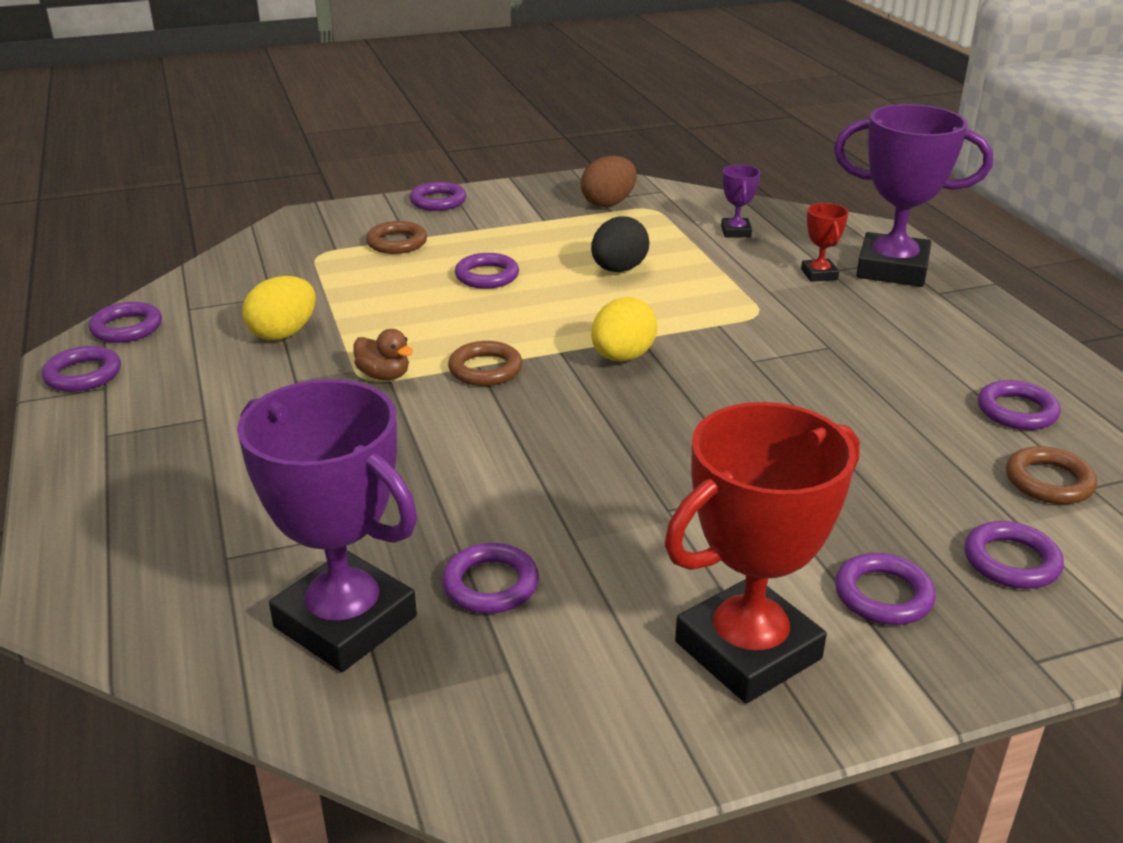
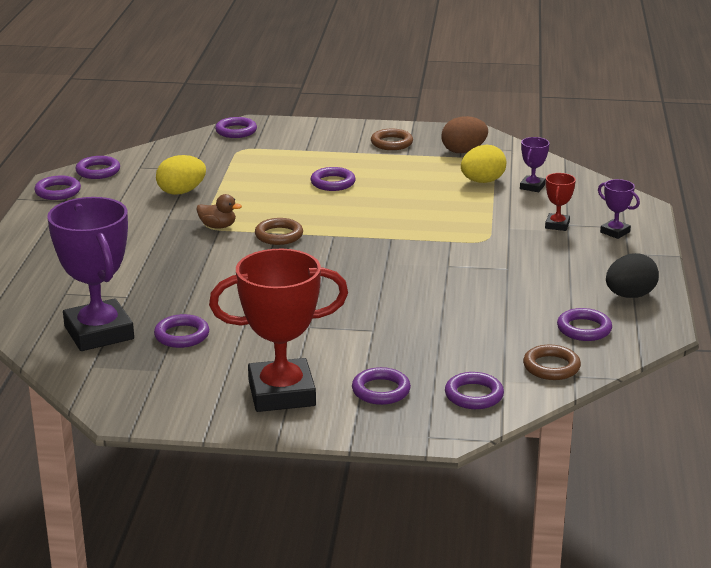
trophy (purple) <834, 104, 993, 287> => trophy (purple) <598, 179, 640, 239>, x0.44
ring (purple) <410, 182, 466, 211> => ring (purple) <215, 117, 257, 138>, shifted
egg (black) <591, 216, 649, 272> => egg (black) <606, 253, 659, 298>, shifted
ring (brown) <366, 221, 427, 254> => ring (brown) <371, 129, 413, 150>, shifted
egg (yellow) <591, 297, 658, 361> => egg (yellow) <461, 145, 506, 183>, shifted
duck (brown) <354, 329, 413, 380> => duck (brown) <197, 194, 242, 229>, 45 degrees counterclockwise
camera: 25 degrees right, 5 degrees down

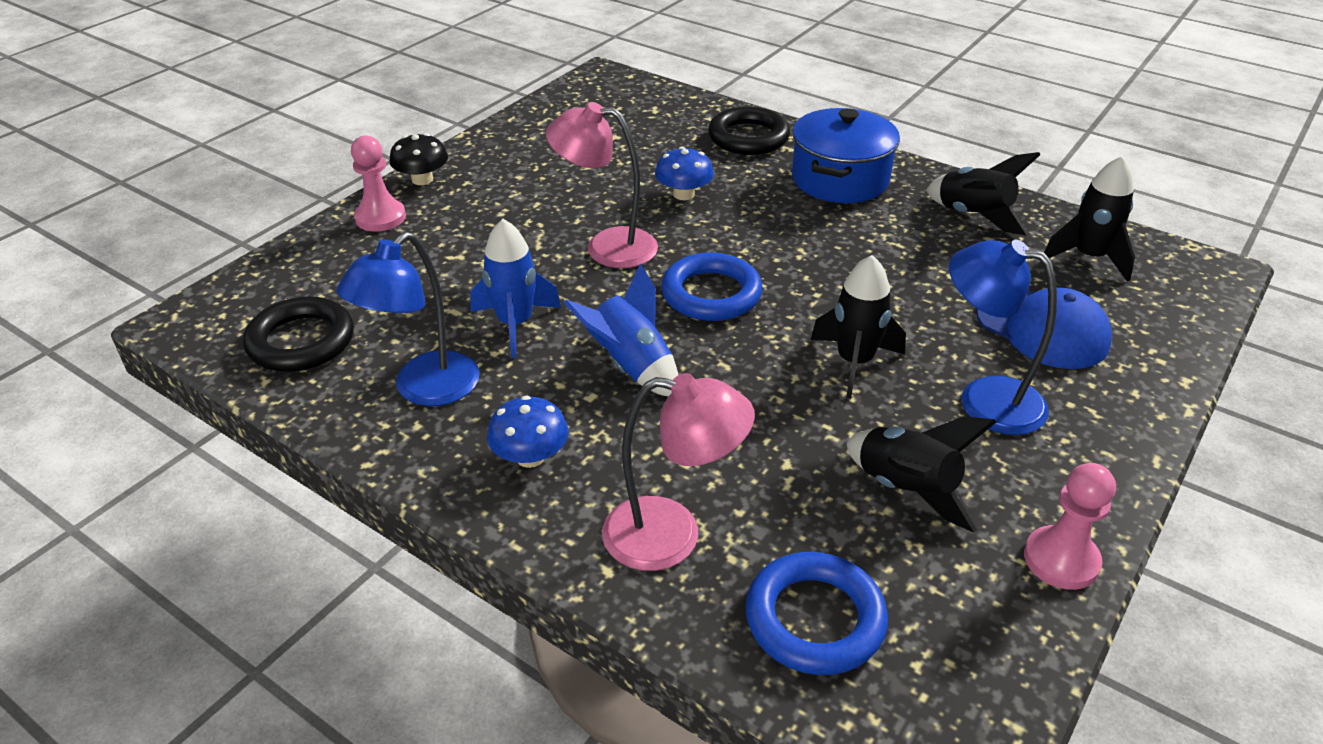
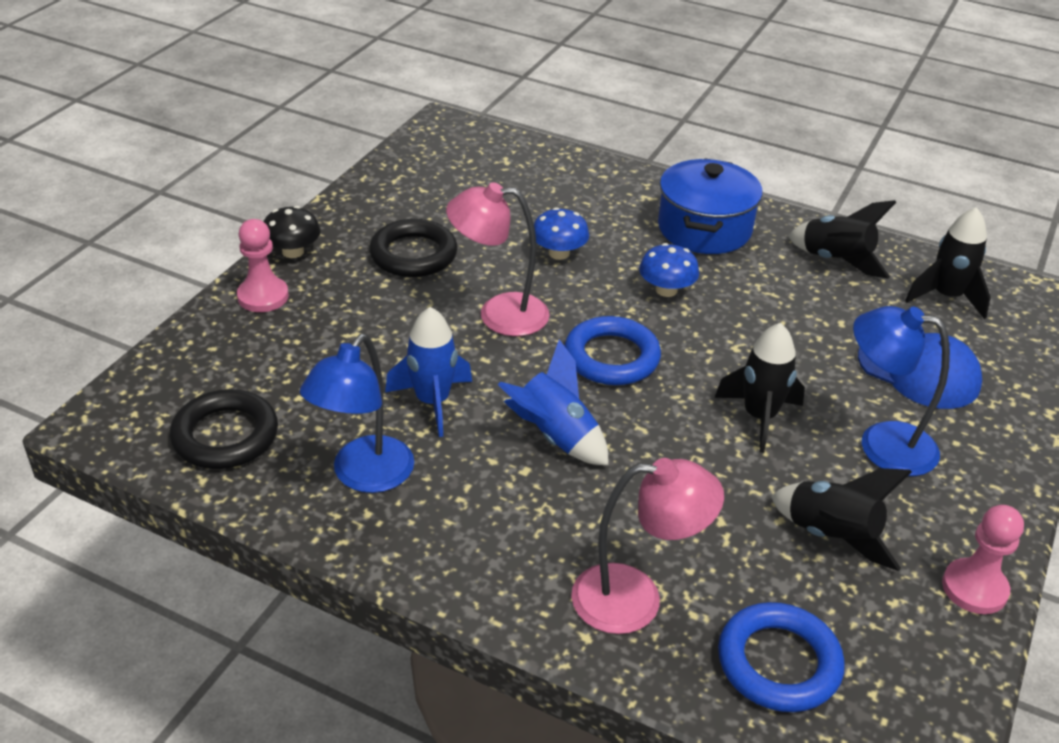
ring (black) <708, 107, 790, 155> => ring (black) <369, 219, 458, 277>, shifted
mushroom (blue) <487, 396, 568, 468> => mushroom (blue) <639, 243, 699, 297>, shifted
camera: 10 degrees left, 0 degrees up

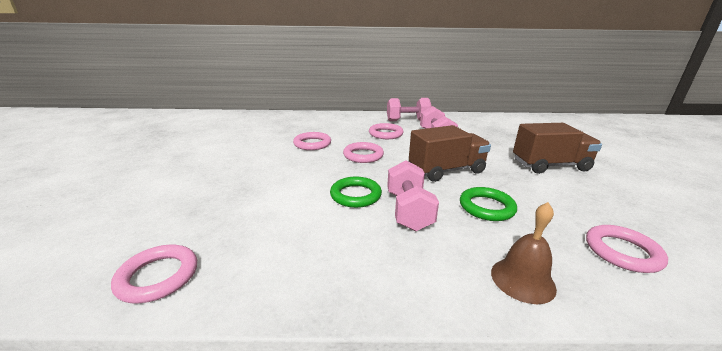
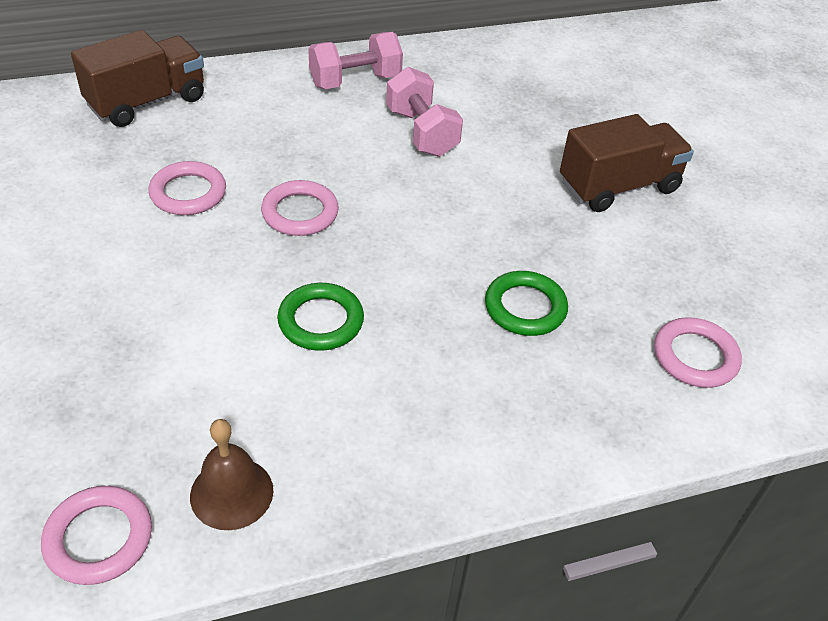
ring (pink) <369, 123, 404, 139> => nothing
truck (brown) <409, 125, 491, 182> => truck (brown) <71, 30, 204, 127>, shifted
dumbbell (pink) <387, 160, 439, 231> => nothing
bell (brown) <491, 202, 557, 304> => bell (brown) <190, 419, 273, 530>, shifted
camera: 20 degrees left, 20 degrees up

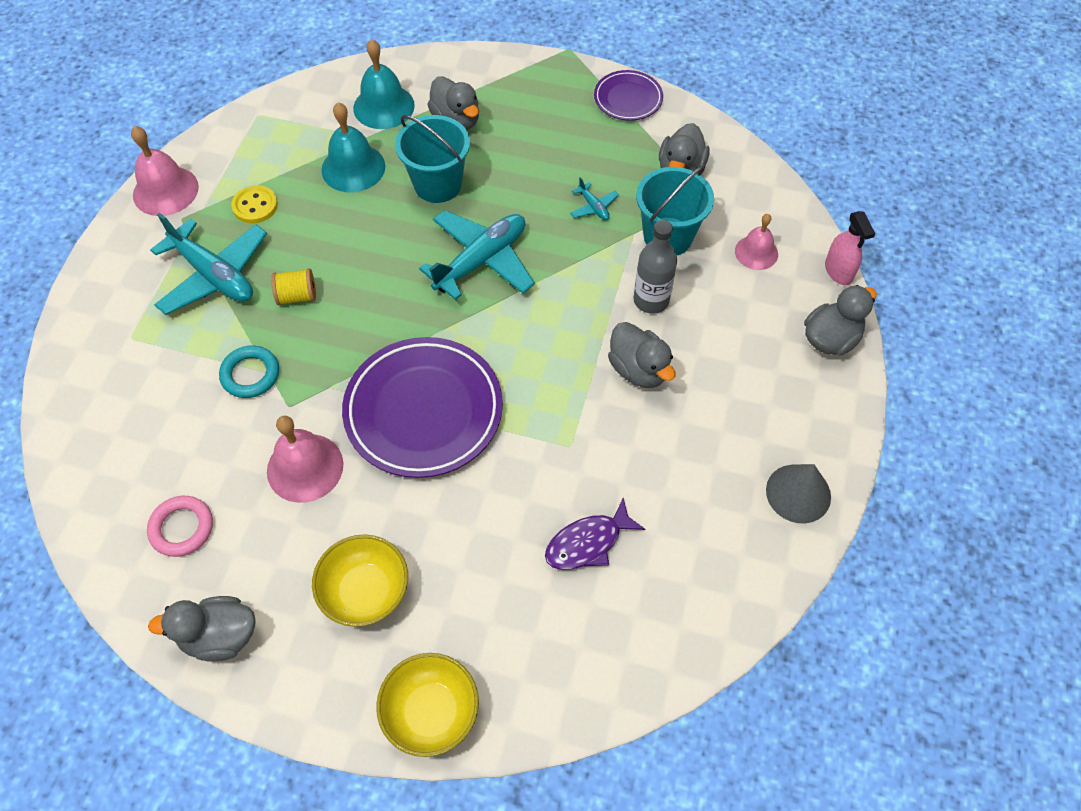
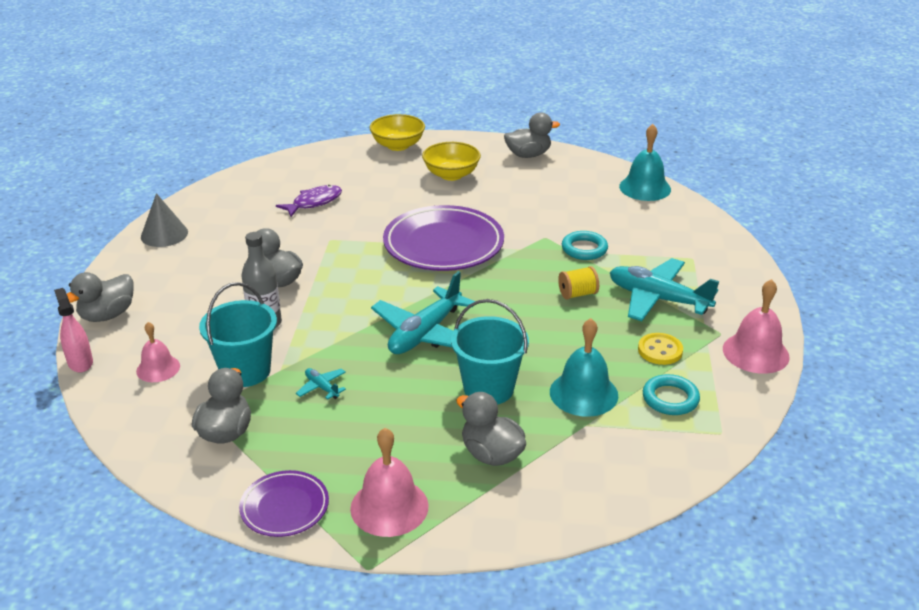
bell (turquoise) <353, 39, 415, 129> => bell (turquoise) <619, 124, 671, 201>, shifted
bell (pink) <267, 416, 343, 503> => bell (pink) <350, 428, 429, 537>, shifted
ring (pink) <147, 496, 213, 557> => nothing
nothing => ring (turquoise) <643, 374, 700, 415>
camera: 170 degrees right, 25 degrees down

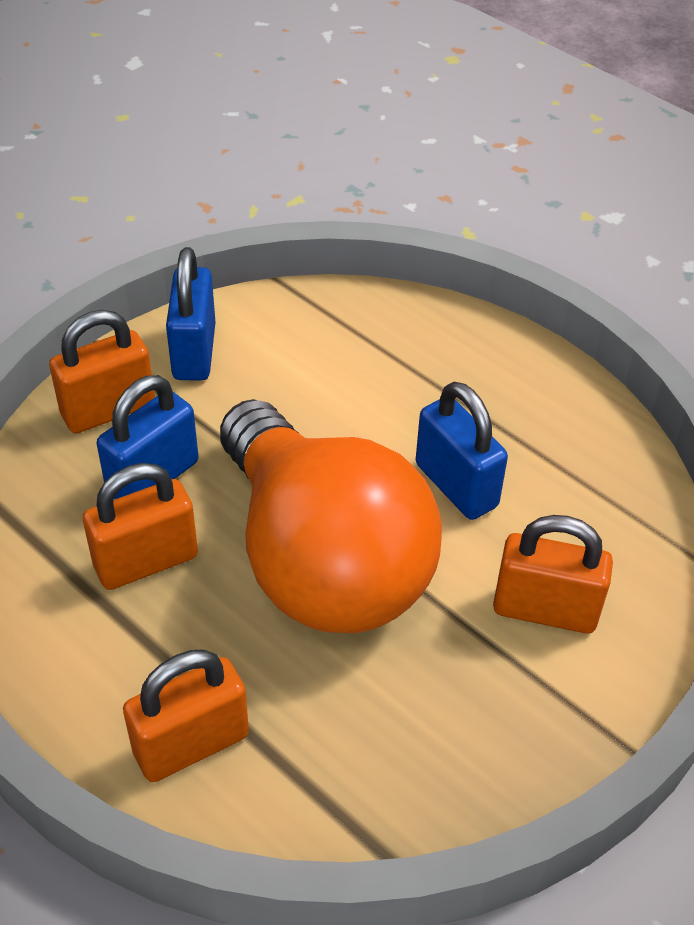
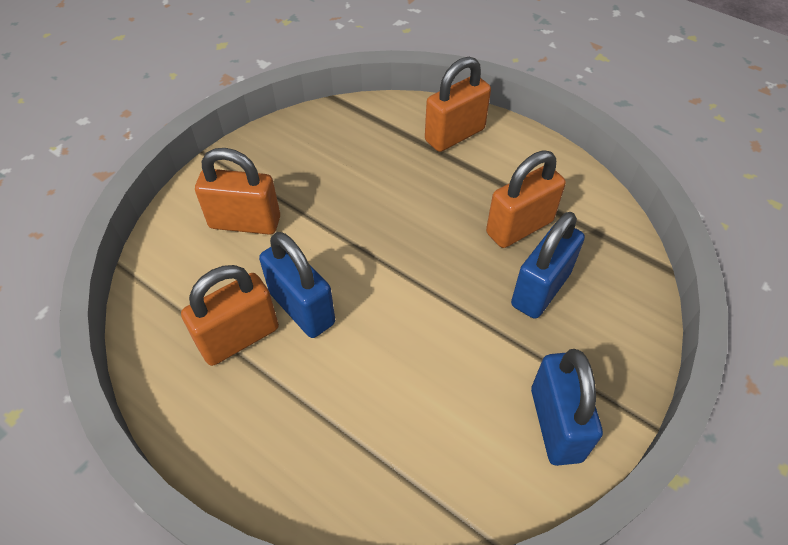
padlock (orange) <49, 310, 155, 434> => padlock (orange) <181, 265, 279, 366>, shifted
light bulb (orange) <220, 399, 442, 633> => nothing
camera: 175 degrees right, 5 degrees up

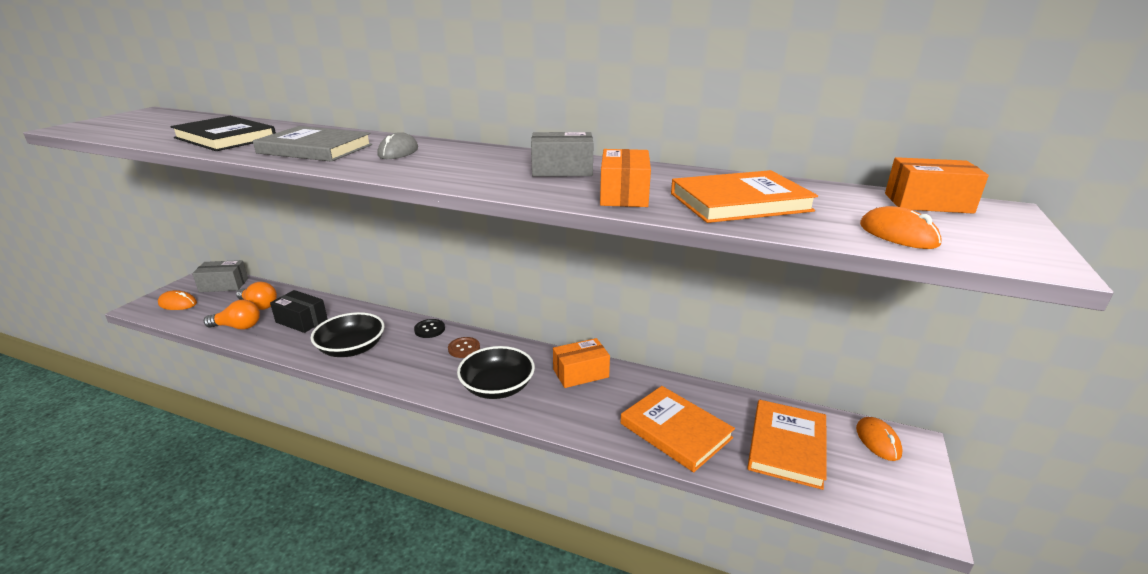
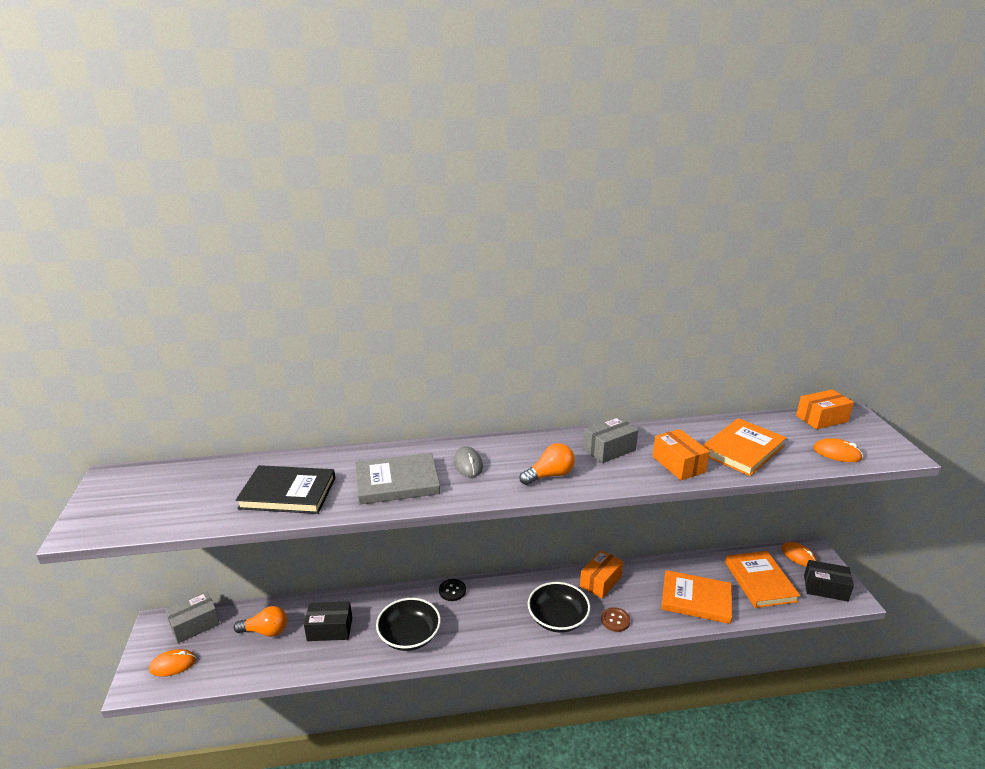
light bulb (orange) <204, 300, 260, 329> => light bulb (orange) <519, 443, 575, 485>, shifted
button (brown) <448, 337, 480, 358> => button (brown) <601, 607, 630, 632>, shifted
nothing => box (black) <804, 560, 854, 601>
camera: 30 degrees left, 0 degrees up

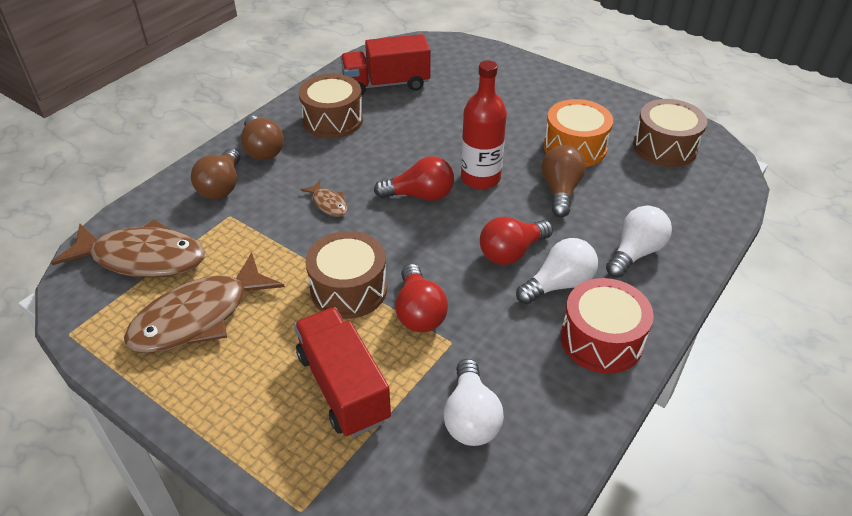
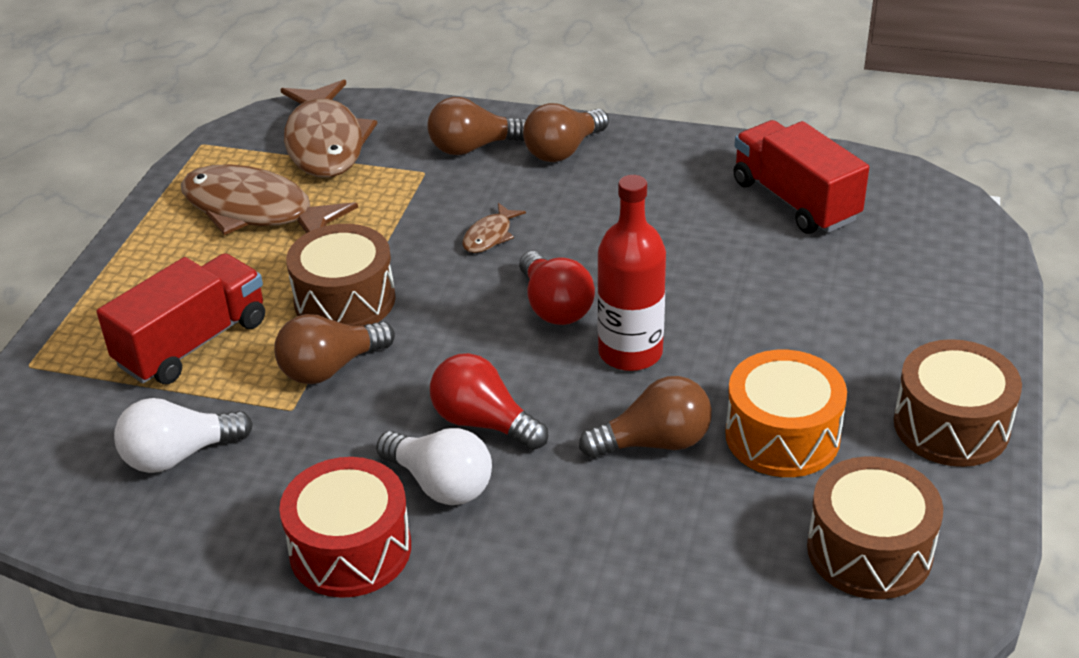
drum (brown) <299, 74, 363, 138> => drum (brown) <894, 339, 1022, 467>, shifted
light bulb (white) <606, 206, 672, 278> => nothing
light bulb (red) <395, 264, 448, 332> => light bulb (brown) <274, 314, 395, 384>
camera: 70 degrees right, 5 degrees down

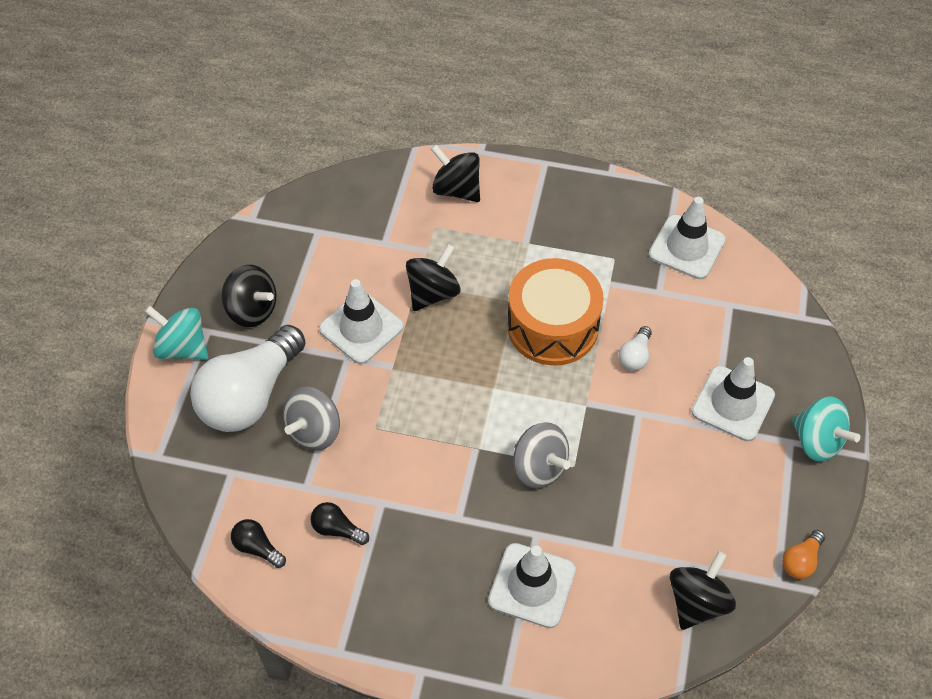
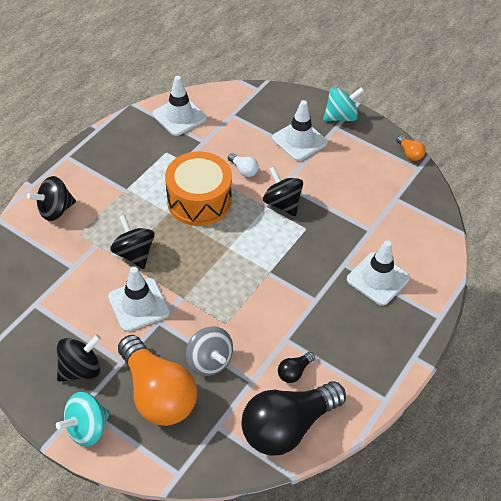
light bulb (white) <190, 325, 306, 432> => light bulb (orange) <118, 335, 197, 426>
spinning top (grey) <513, 422, 570, 489> => nothing
light bulb (black) <231, 519, 286, 568> => light bulb (black) <241, 381, 346, 456>, x2.44
spinning top (black) <670, 551, 736, 630> => spinning top (black) <263, 166, 303, 216>, shifted
camera: 70 degrees left, 5 degrees down

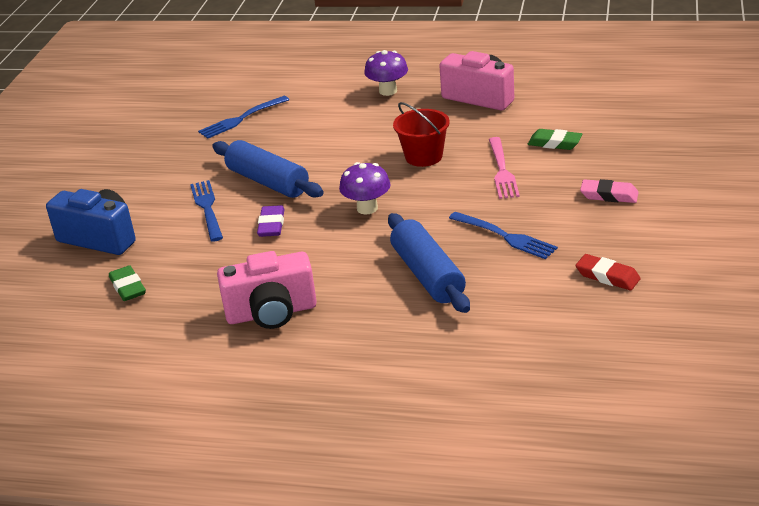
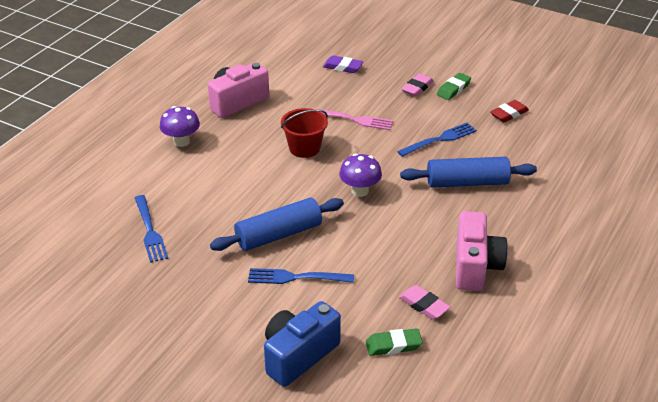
eraser (green) <528, 129, 582, 150> => eraser (green) <437, 73, 471, 100>, shifted
eraser (purple) <257, 205, 285, 237> => eraser (purple) <323, 55, 363, 73>, shifted
nothing => eraser (pink) <399, 285, 450, 319>
camera: 75 degrees left, 5 degrees up

